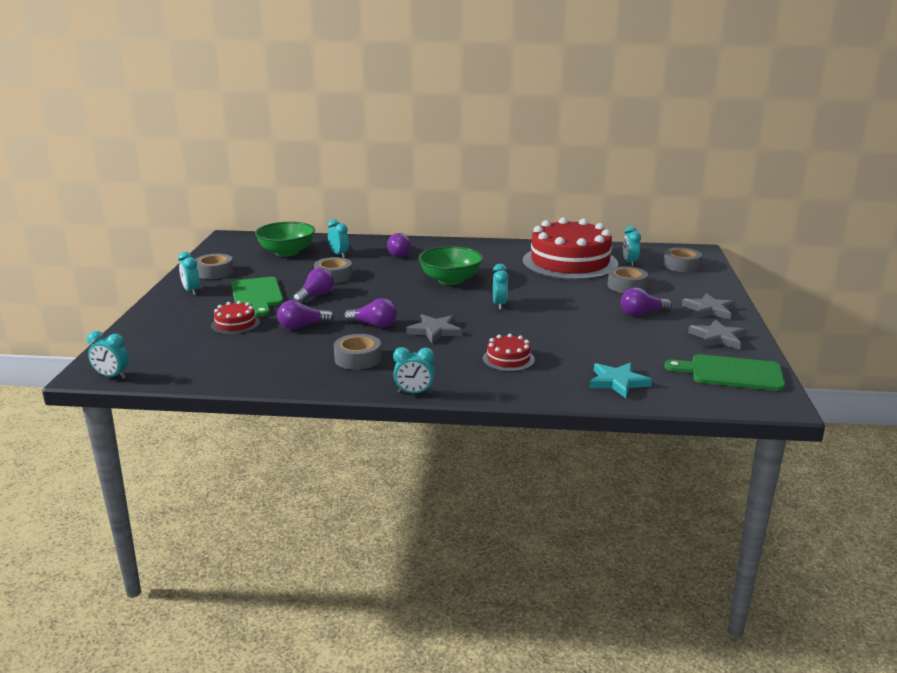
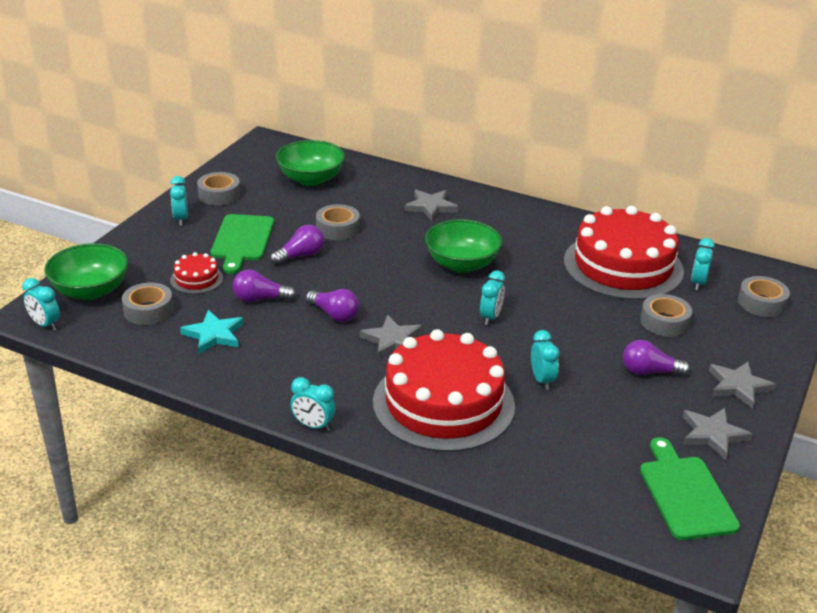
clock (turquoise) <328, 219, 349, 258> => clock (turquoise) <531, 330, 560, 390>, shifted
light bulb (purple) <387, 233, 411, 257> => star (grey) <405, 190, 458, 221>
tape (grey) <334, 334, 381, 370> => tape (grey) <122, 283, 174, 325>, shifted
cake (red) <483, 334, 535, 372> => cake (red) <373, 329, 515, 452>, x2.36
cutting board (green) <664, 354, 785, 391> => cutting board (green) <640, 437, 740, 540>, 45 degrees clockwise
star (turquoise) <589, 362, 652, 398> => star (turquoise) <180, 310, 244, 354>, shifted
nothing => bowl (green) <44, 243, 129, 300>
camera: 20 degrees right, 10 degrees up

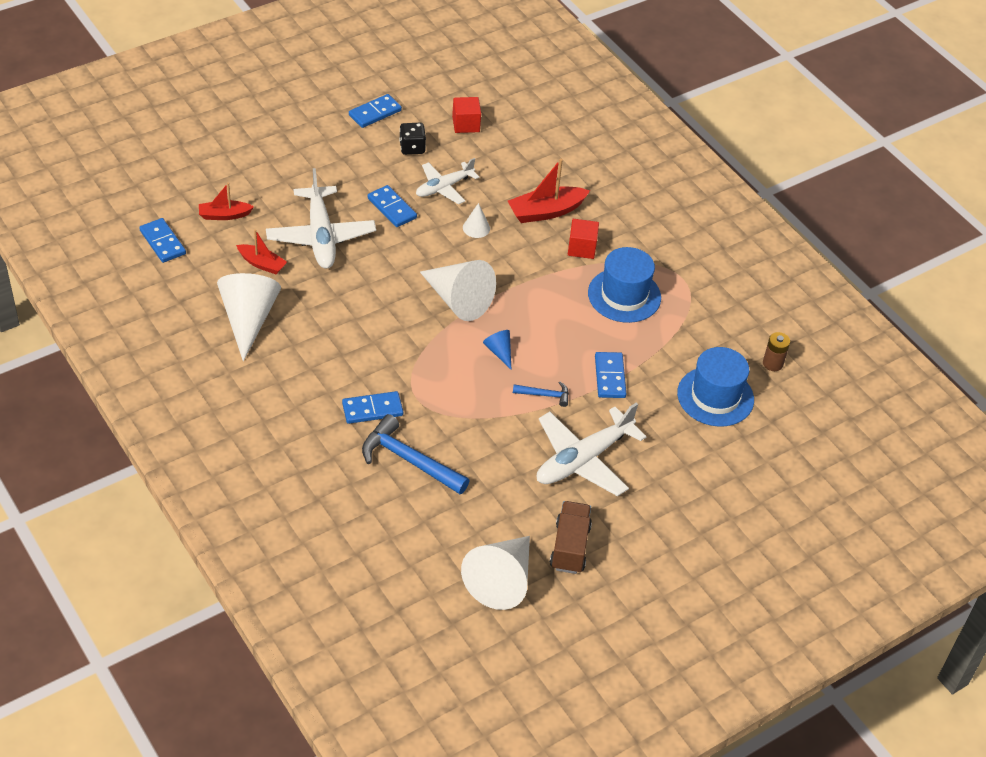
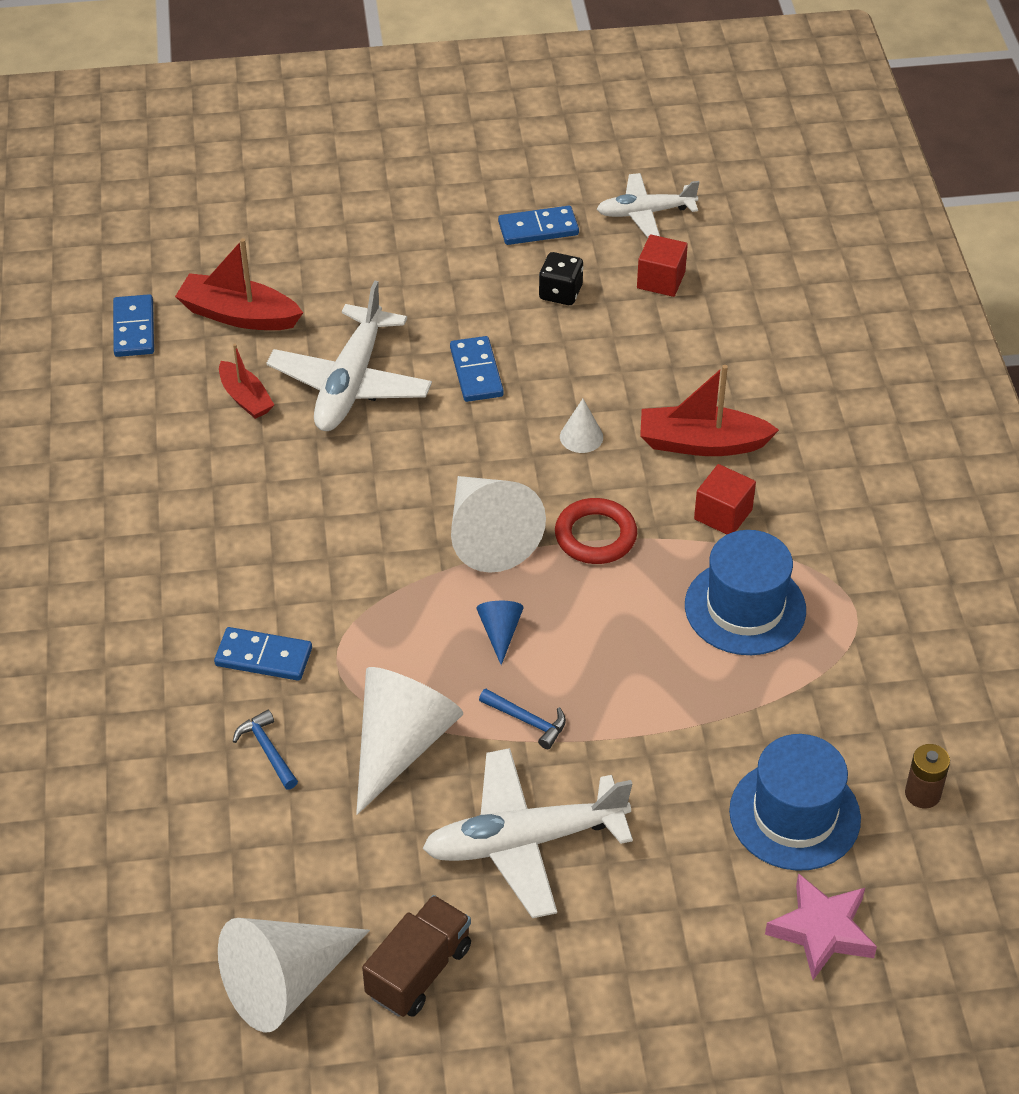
plane (white) <416, 158, 479, 204> => plane (white) <597, 173, 699, 238>, shifted
boat (red) <199, 183, 254, 220> => boat (red) <175, 238, 303, 330>, x1.59
cone (white) <217, 273, 281, 362> => cone (white) <356, 667, 463, 815>, shifted
domino (blue) <595, 352, 626, 398> => nothing
hammer (blue) <362, 414, 470, 494> => hammer (blue) <233, 710, 298, 789>, x0.51
nothing => ring (red) <555, 498, 637, 564>
nothing => star (pink) <765, 873, 877, 980>
camera: 30 degrees right, 0 degrees up

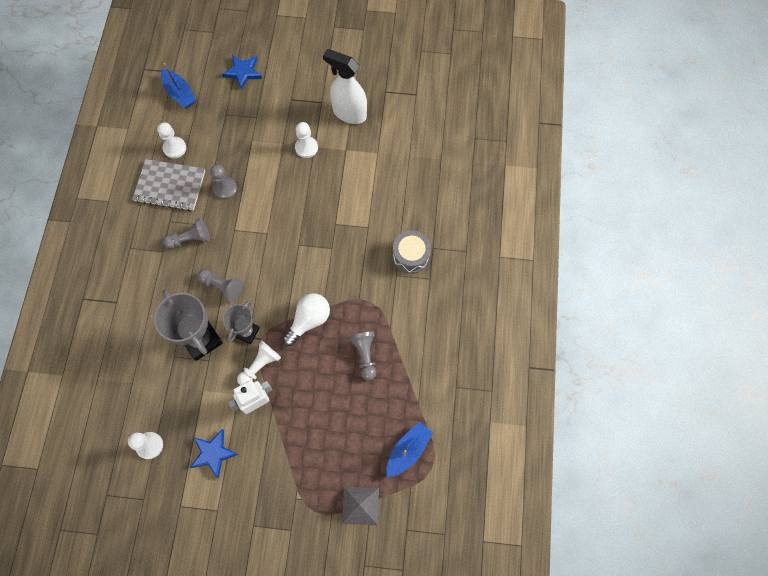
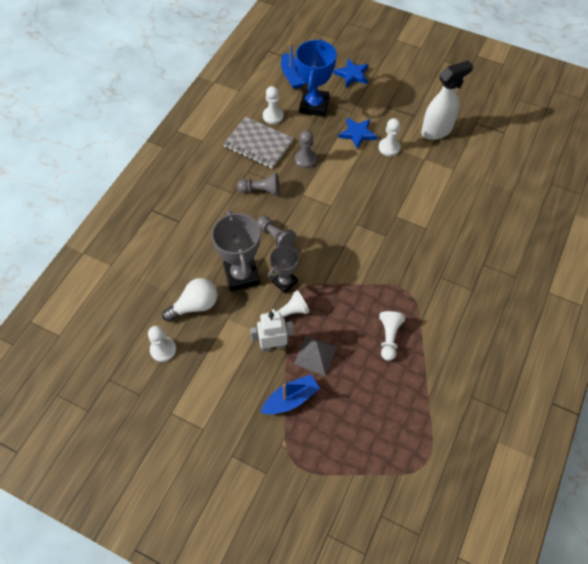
spray bottle (white) <323, 49, 367, 124> => spray bottle (white) <421, 60, 473, 140>, 105 degrees clockwise
drum (grey) <393, 231, 431, 274> => nothing
light bulb (white) <283, 293, 330, 346> => light bulb (white) <162, 278, 217, 322>, shifted
pawn (grey) <349, 332, 376, 380> => pawn (white) <379, 311, 405, 361>
boat (blue) <386, 422, 433, 477> => boat (blue) <261, 374, 320, 414>, shifted
star (blue) <190, 429, 239, 479> => star (blue) <338, 118, 377, 149>, shifted
pyramid (grey) <342, 487, 379, 525> => pyramid (grey) <294, 336, 337, 376>, shifted
nothing => trophy (blue) <296, 39, 337, 117>
camera: 20 degrees right, 10 degrees down

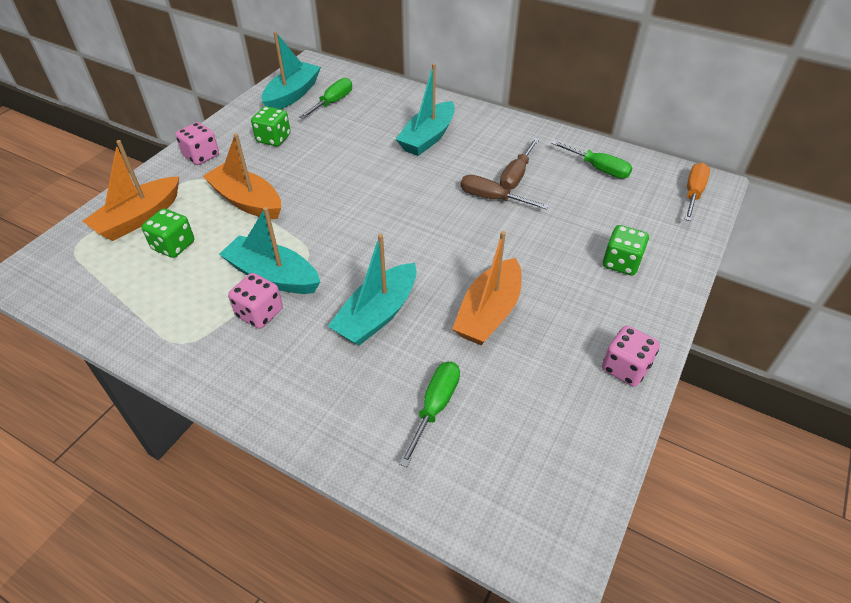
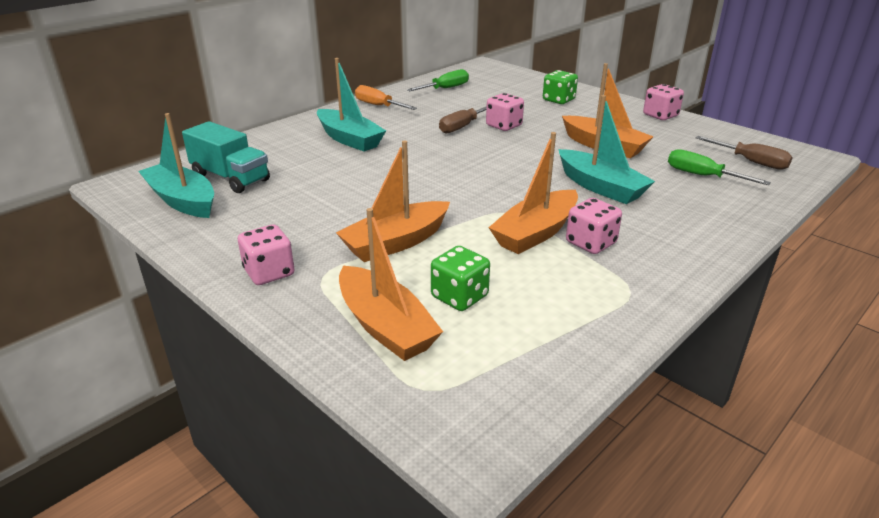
screwdriver (green) <299, 78, 352, 119> => truck (turquoise) <182, 121, 270, 193>
dice (green) <251, 106, 291, 146> => nothing
screwdriver (brown) <500, 138, 539, 189> => screwdriver (brown) <696, 136, 793, 170>, shifted
screwdriver (orange) <684, 163, 710, 221> => screwdriver (orange) <355, 85, 417, 110>, shifted
boat (turquoise) <219, 207, 320, 294> => boat (orange) <488, 132, 578, 254>
nothing => dice (pink) <486, 93, 524, 131>
camera: 75 degrees left, 15 degrees down

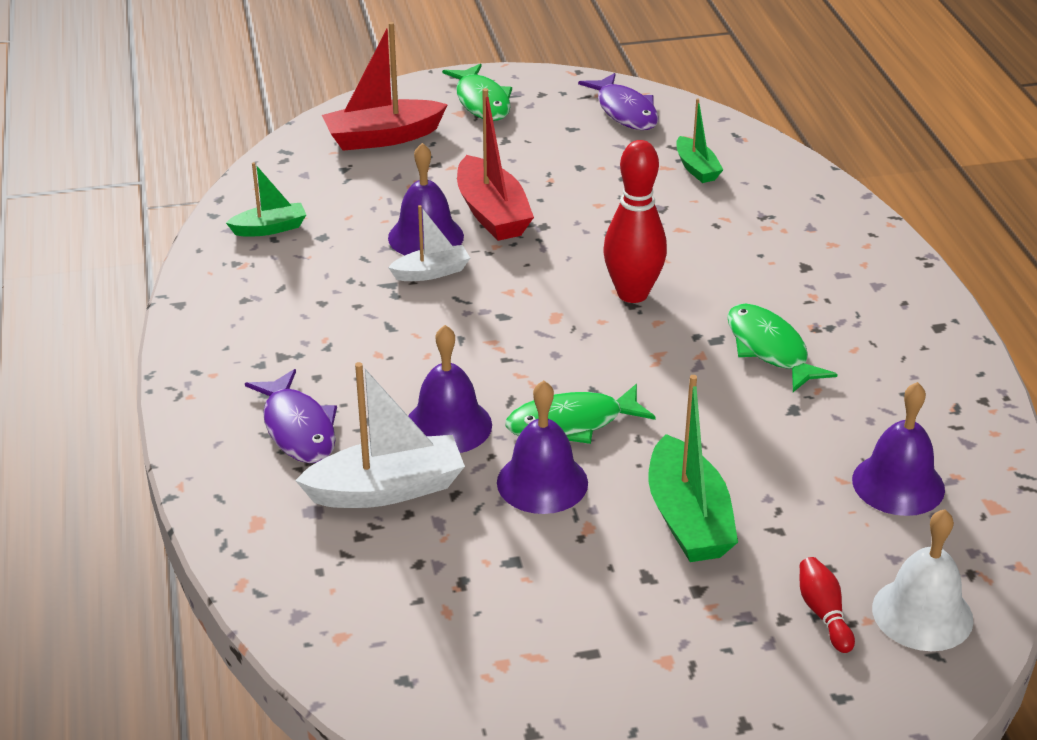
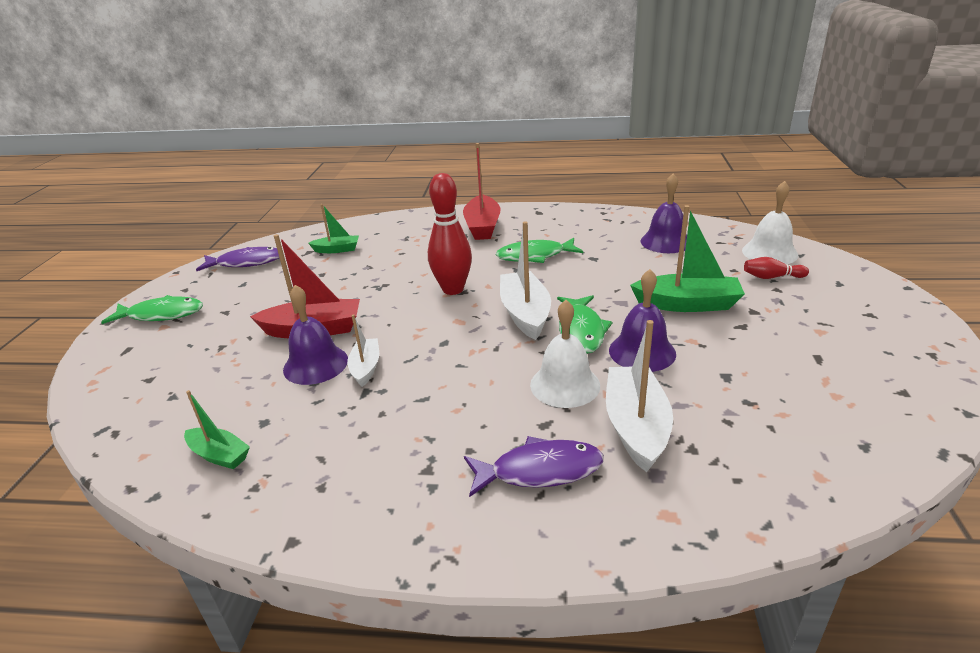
boat (red) <322, 22, 448, 151> => boat (red) <463, 143, 501, 240>, shifted
boat (green) <226, 162, 306, 237> => boat (green) <184, 390, 250, 469>, 120 degrees clockwise
bell (purple) <408, 325, 492, 453> => bell (white) <530, 300, 600, 408>
nothing => boat (white) <500, 221, 551, 340>
camera: 70 degrees left, 5 degrees down

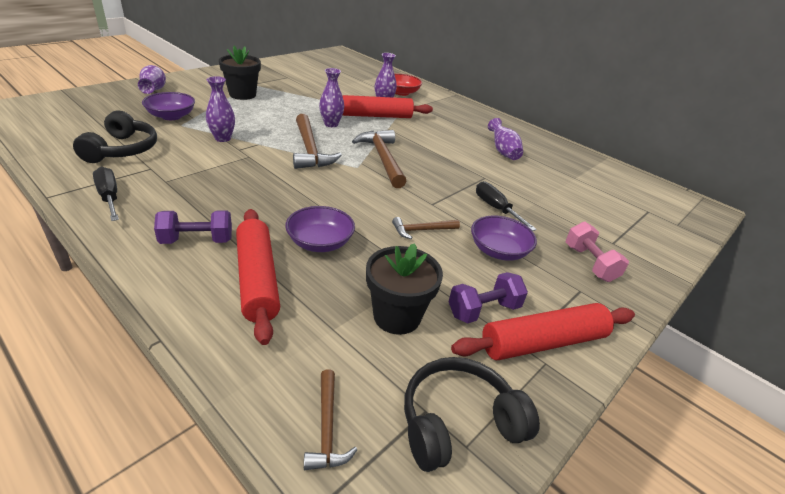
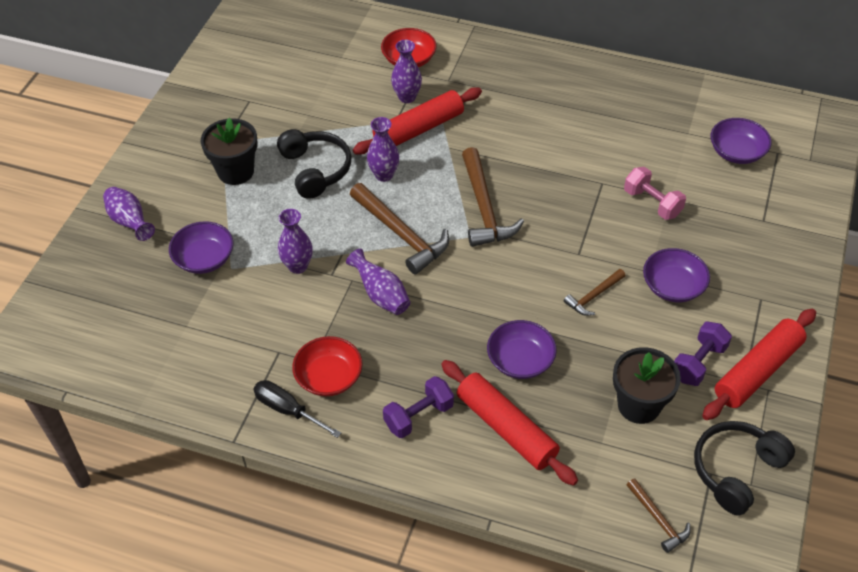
headphones (black) <73, 111, 157, 163> => headphones (black) <277, 129, 352, 199>, shifted
vase (purple) <488, 118, 523, 160> => vase (purple) <346, 249, 410, 315>, shifted
hammer (brown) <352, 130, 407, 188> => hammer (brown) <462, 147, 524, 247>, 150 degrees counterclockwise
screwdriver (black) <476, 181, 537, 231> => nothing
dumbbell (pink) <566, 222, 629, 282> => dumbbell (pink) <624, 167, 686, 220>, shifted
nothing => bowl (purple) <710, 118, 771, 164>
nothing => bowl (red) <292, 336, 362, 396>
camera: 20 degrees left, 15 degrees up

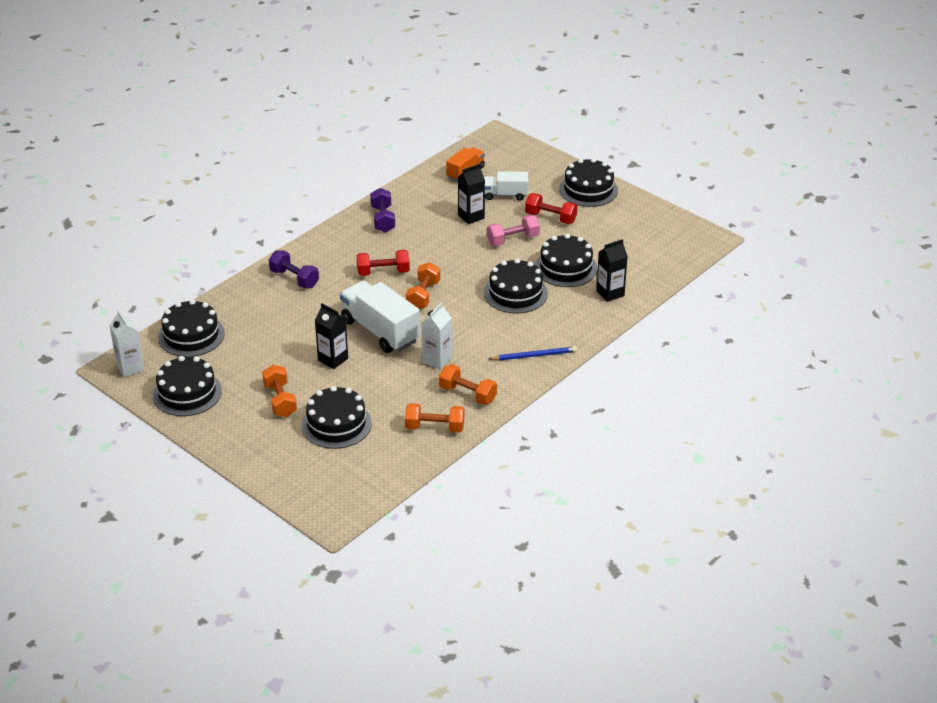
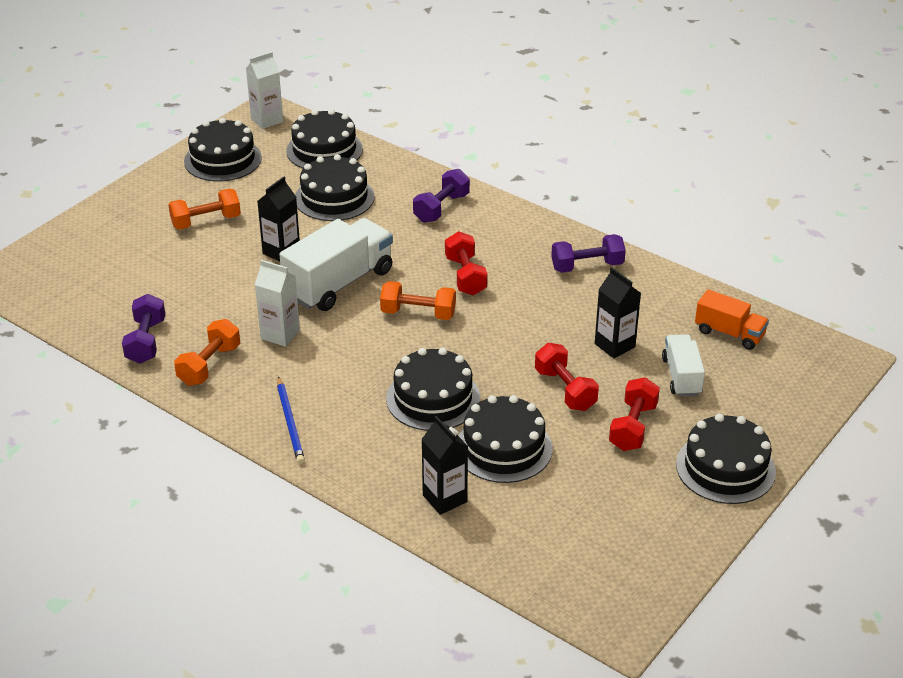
dumbbell (pink) <487, 215, 540, 246> => dumbbell (red) <535, 343, 599, 411>
cake (black) <302, 386, 372, 449> => cake (black) <295, 154, 375, 221>, shifted
dumbbell (orange) <405, 403, 464, 433> => dumbbell (purple) <122, 294, 165, 364>
camera: 85 degrees right, 0 degrees up

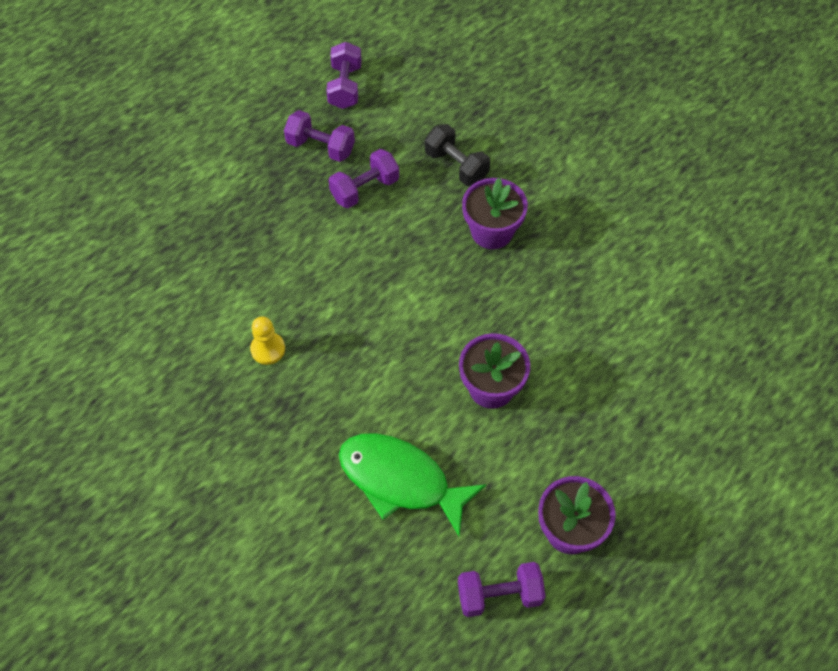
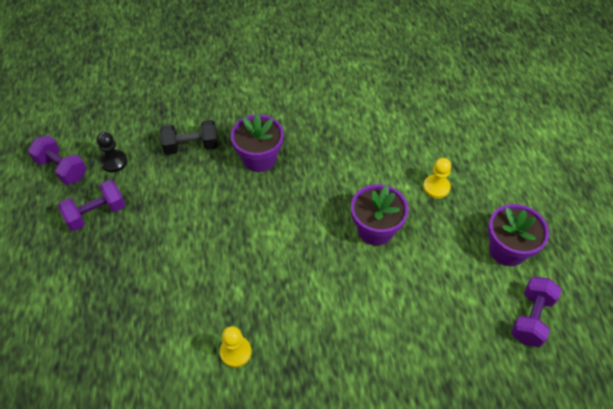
dumbbell (purple) <329, 149, 399, 209> => nothing
fish (green) <339, 433, 486, 536> => nothing
nothing => pawn (black) <97, 132, 127, 172>
nothing => pawn (yellow) <423, 158, 451, 199>
camera: 55 degrees left, 5 degrees down

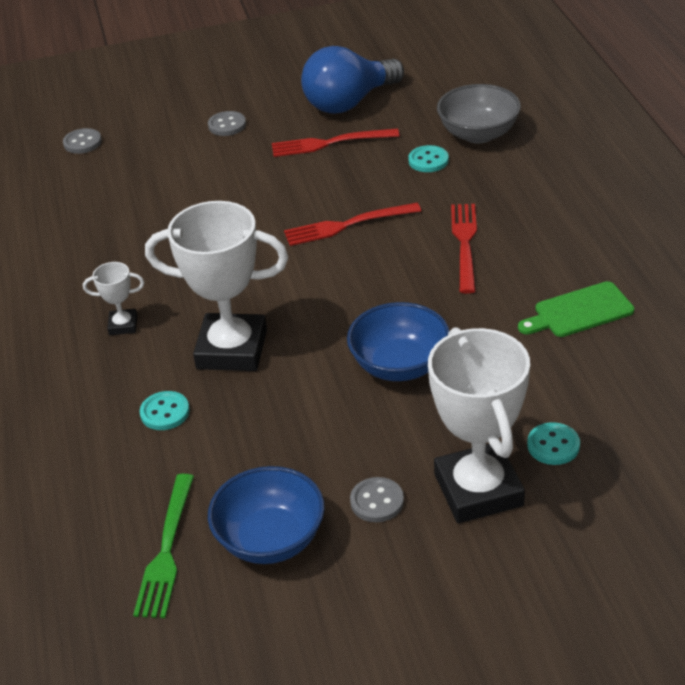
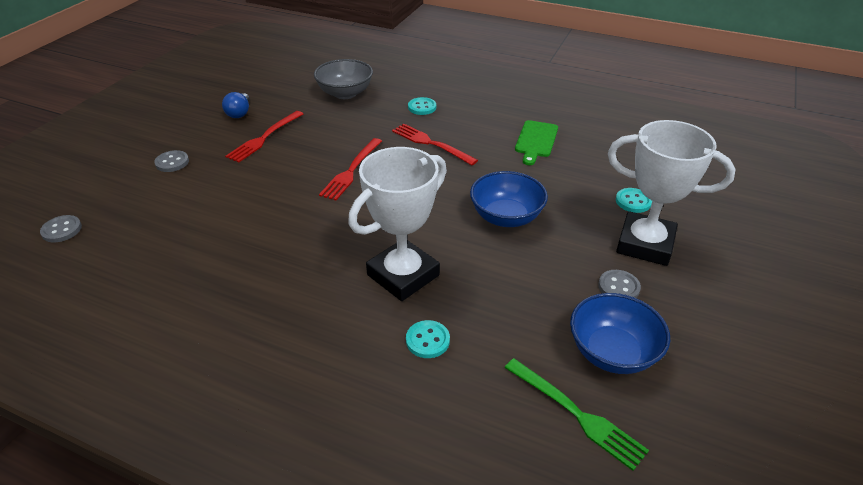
light bulb (blue) <301, 46, 404, 114> => light bulb (blue) <222, 92, 249, 118>, x0.51
button (turquoise) <408, 145, 449, 172> => button (turquoise) <408, 97, 436, 115>, shifted
trophy (white) <83, 262, 144, 335> => nothing
camera: 55 degrees left, 0 degrees up

